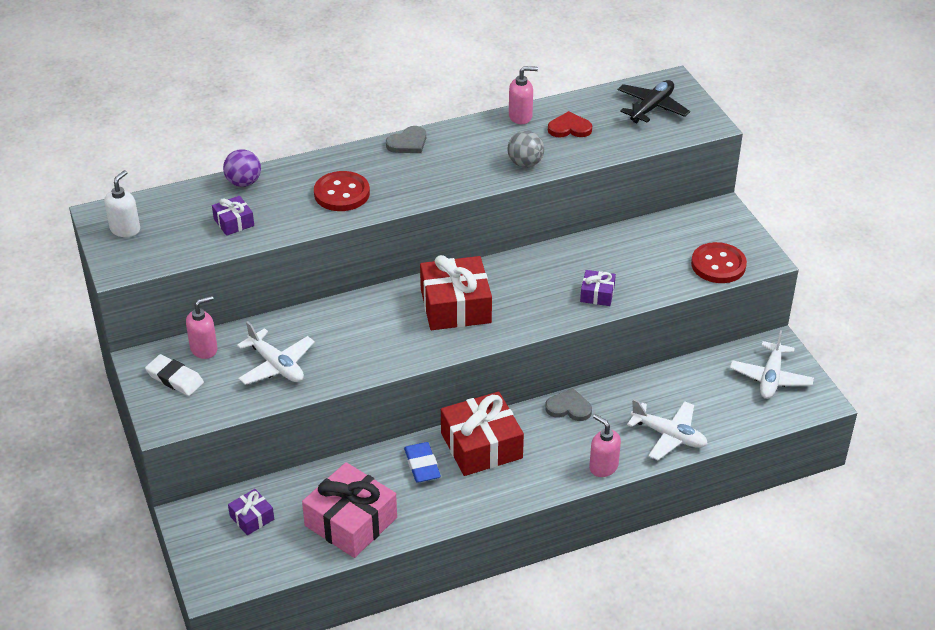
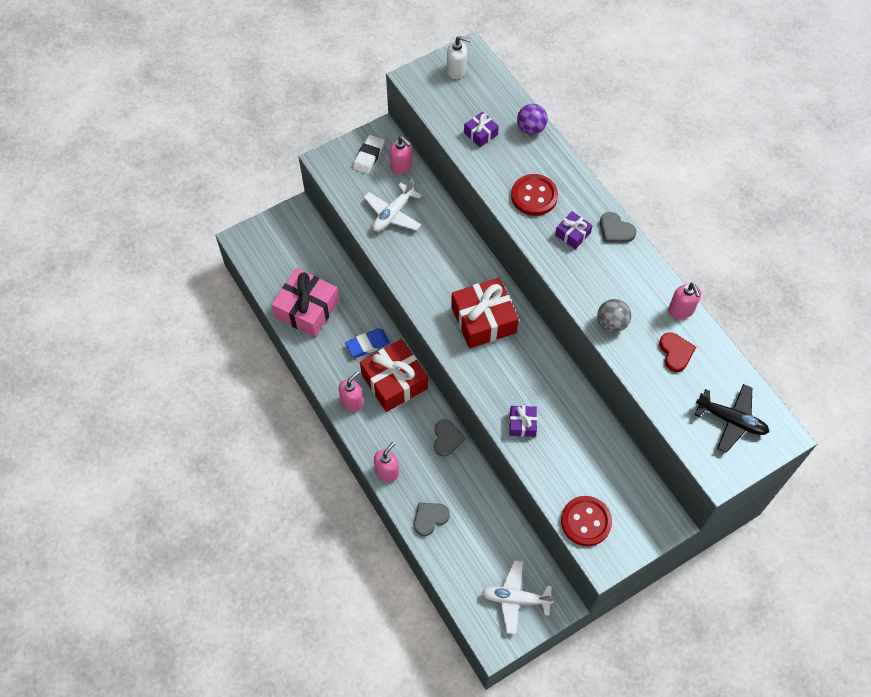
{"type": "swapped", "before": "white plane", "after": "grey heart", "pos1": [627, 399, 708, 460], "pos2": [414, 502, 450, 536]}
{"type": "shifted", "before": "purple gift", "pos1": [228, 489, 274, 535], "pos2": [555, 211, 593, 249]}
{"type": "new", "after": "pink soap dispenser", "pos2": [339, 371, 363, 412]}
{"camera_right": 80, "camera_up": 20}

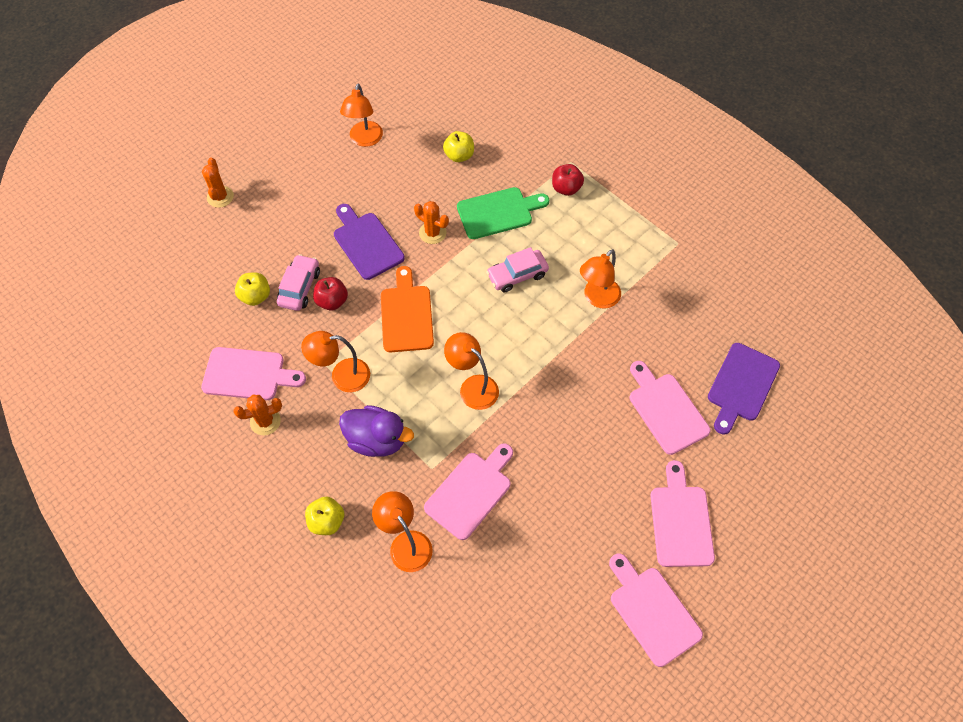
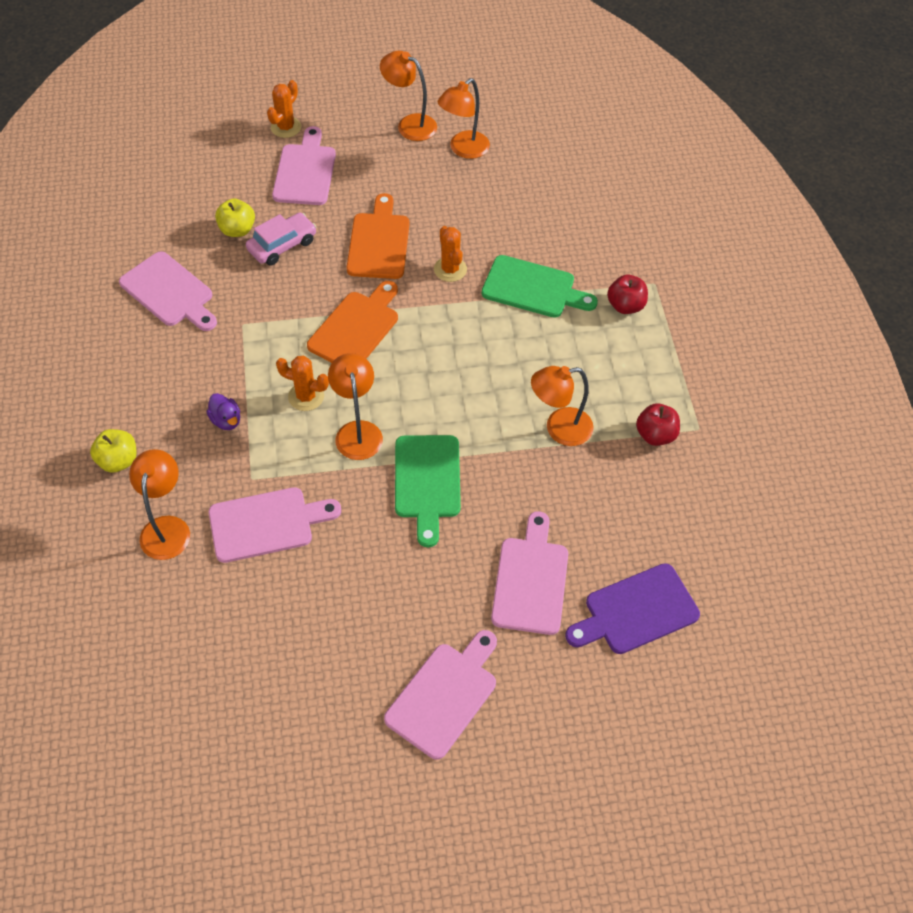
{"type": "gone", "before": "yellow apple", "pos1": [443, 131, 474, 162]}
{"type": "repainted", "before": "purple cutting board", "after": "orange cutting board", "pos1": [334, 204, 405, 280], "pos2": [347, 193, 409, 279]}
{"type": "gone", "before": "pink car", "pos1": [486, 247, 549, 292]}
{"type": "shifted", "before": "red apple", "pos1": [313, 277, 348, 311], "pos2": [636, 403, 680, 446]}
{"type": "shifted", "before": "orange lamp", "pos1": [301, 331, 370, 392], "pos2": [380, 50, 437, 141]}
{"type": "shifted", "before": "orange cactus", "pos1": [233, 395, 282, 435], "pos2": [276, 356, 329, 411]}
{"type": "scaled", "before": "purple duck", "pos1": [339, 405, 414, 457], "pos2": [206, 393, 240, 430], "scale": 0.53}
{"type": "shifted", "before": "pink cutting board", "pos1": [609, 554, 703, 667], "pos2": [272, 126, 336, 205]}
{"type": "new", "after": "green cutting board", "pos2": [395, 435, 461, 547]}
{"camera_right": 35, "camera_up": -5}

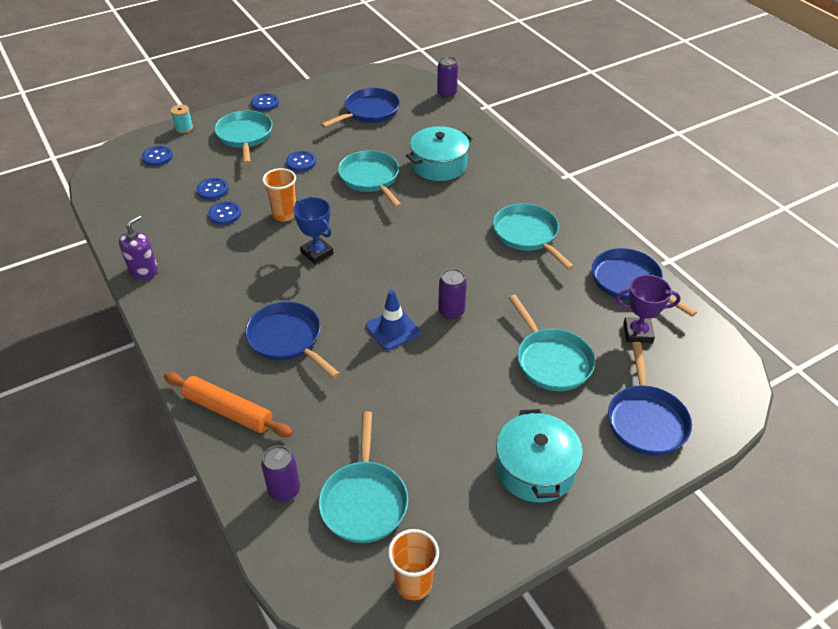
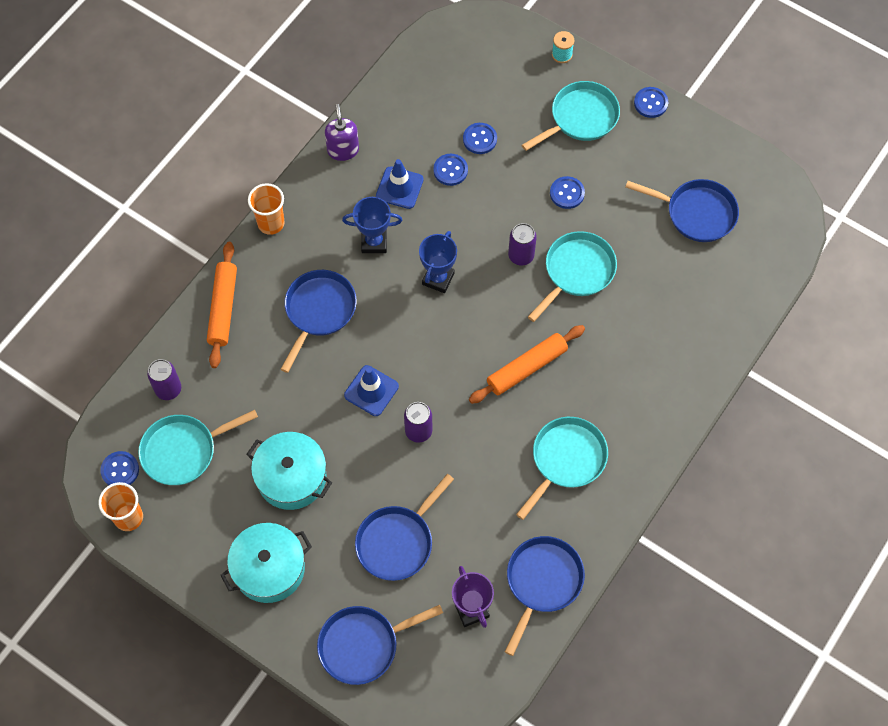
{"type": "shifted", "before": "purple can", "pos1": [437, 57, 458, 99], "pos2": [508, 223, 537, 265]}
{"type": "shifted", "before": "turquoise pot", "pos1": [406, 126, 473, 181], "pos2": [247, 432, 332, 510]}
{"type": "shifted", "before": "blue button", "pos1": [142, 146, 173, 166], "pos2": [100, 451, 139, 485]}
{"type": "shifted", "before": "orange cup", "pos1": [262, 168, 296, 222], "pos2": [248, 183, 285, 235]}
{"type": "rotated", "before": "purple soap dispenser", "pos1": [119, 215, 158, 279], "pos2": [325, 104, 359, 161], "turn": -105}
{"type": "repainted", "before": "turquoise pan", "after": "blue pan", "pos1": [509, 295, 595, 391], "pos2": [355, 474, 454, 581]}
{"type": "new", "after": "blue traffic cone", "pos2": [376, 159, 424, 209]}
{"type": "new", "after": "blue trophy", "pos2": [342, 197, 402, 253]}
{"type": "new", "after": "orange rolling pin", "pos2": [469, 325, 585, 404]}
{"camera_right": 65, "camera_up": 20}

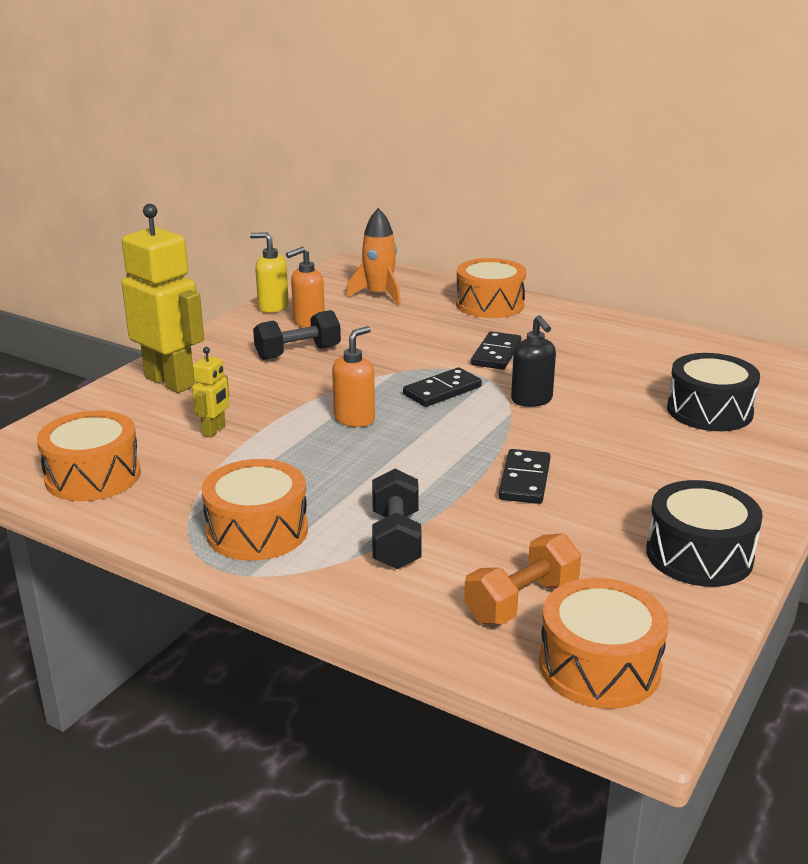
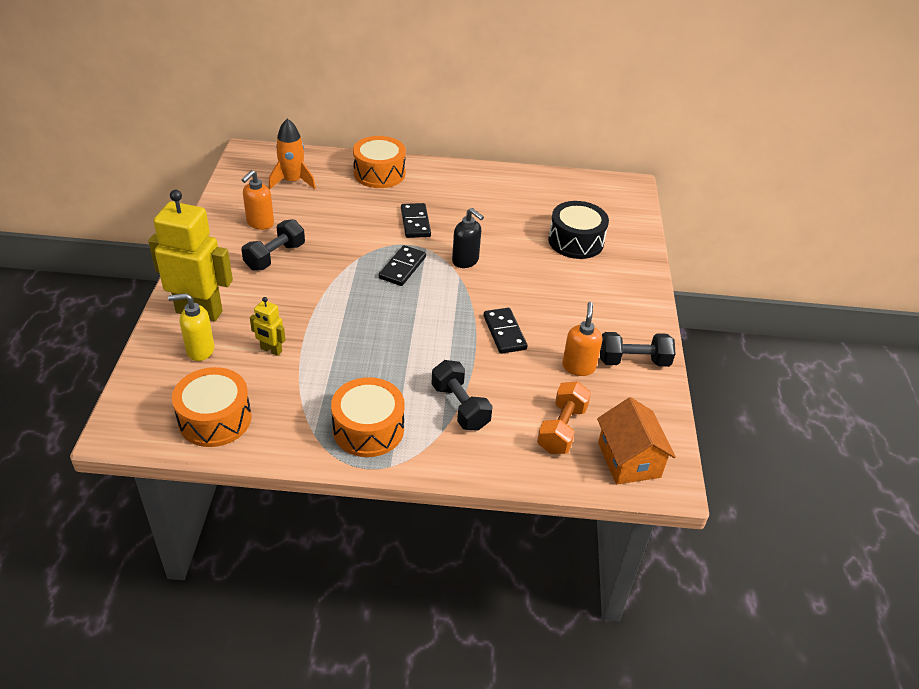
{"type": "shifted", "before": "yellow soap dispenser", "pos1": [250, 232, 289, 313], "pos2": [168, 293, 214, 361]}
{"type": "shifted", "before": "orange soap dispenser", "pos1": [332, 326, 375, 427], "pos2": [562, 302, 602, 376]}
{"type": "rotated", "before": "yellow robot", "pos1": [192, 347, 229, 438], "pos2": [250, 297, 285, 356], "turn": 120}
{"type": "swapped", "before": "black drum", "after": "black dumbbell", "pos1": [646, 480, 763, 587], "pos2": [600, 332, 675, 367]}
{"type": "swapped", "before": "orange drum", "after": "orange house", "pos1": [539, 578, 669, 709], "pos2": [597, 397, 676, 484]}
{"camera_right": -30, "camera_up": 15}

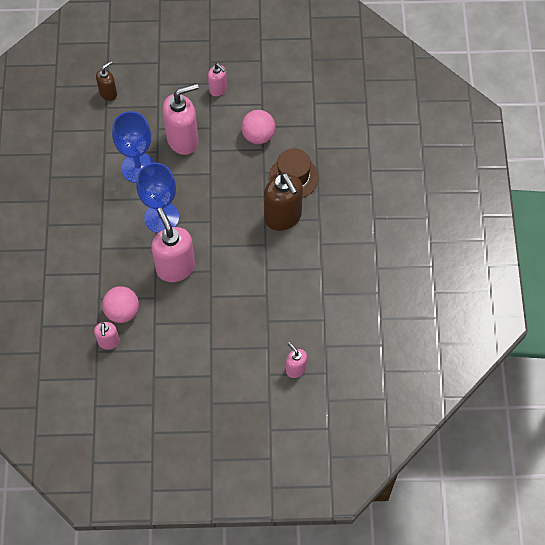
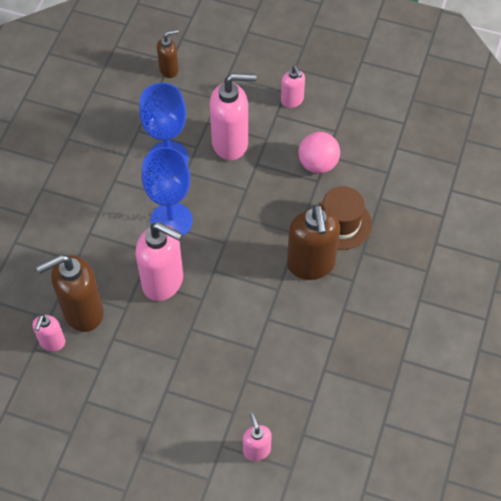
{"type": "rotated", "before": "pink soap dispenser", "pos1": [151, 208, 195, 282], "pos2": [136, 222, 183, 301], "turn": 120}
{"type": "swapped", "before": "pink ball", "after": "brown soap dispenser", "pos1": [102, 286, 139, 323], "pos2": [36, 254, 104, 332]}
{"camera_right": 20, "camera_up": -5}

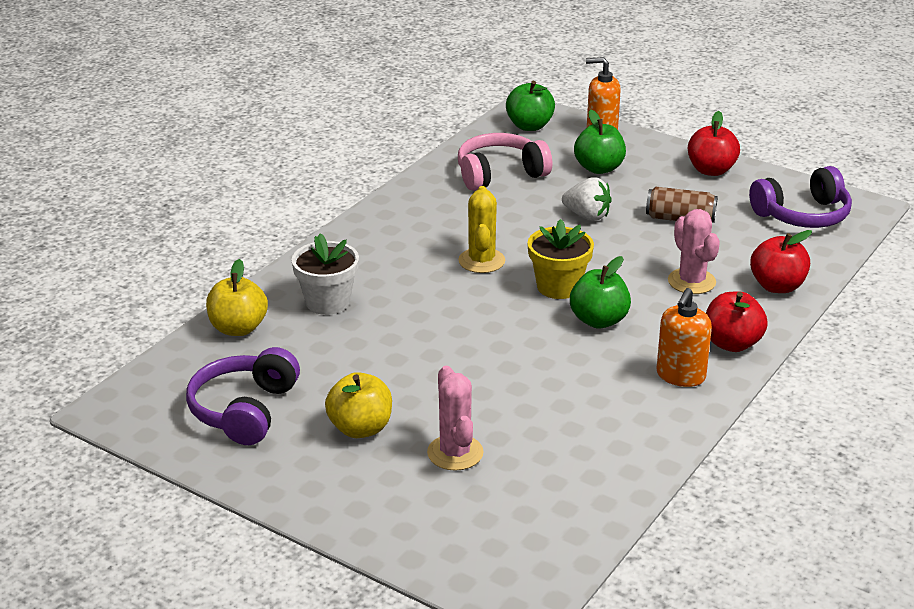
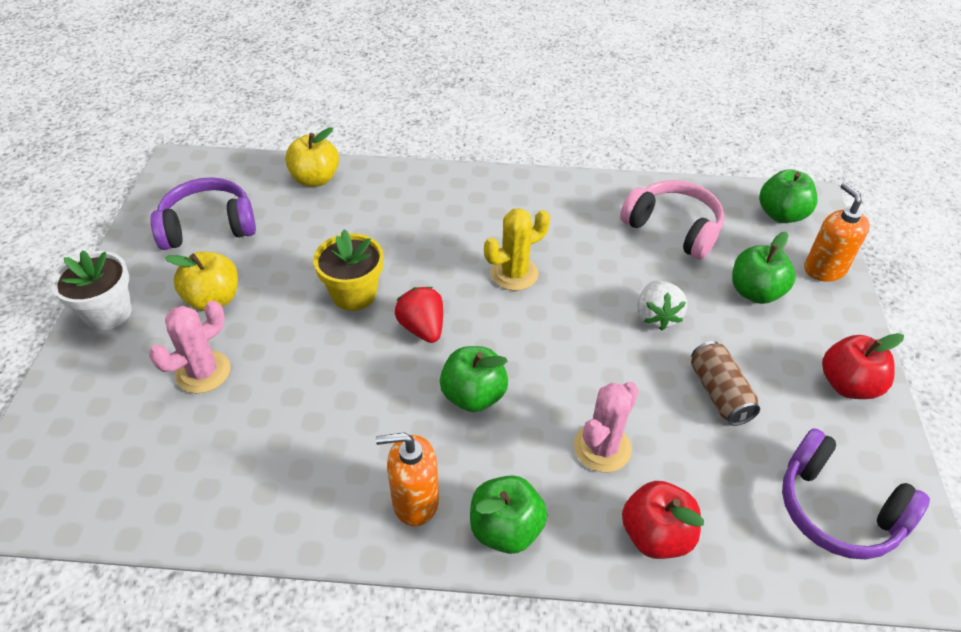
{"type": "shifted", "before": "yellow flower pot", "pos1": [528, 219, 594, 299], "pos2": [313, 229, 384, 311]}
{"type": "shifted", "before": "white flower pot", "pos1": [292, 233, 359, 315], "pos2": [51, 250, 132, 330]}
{"type": "repainted", "before": "red apple", "after": "green apple", "pos1": [706, 291, 768, 352], "pos2": [470, 475, 547, 554]}
{"type": "new", "after": "red strawberry", "pos2": [395, 287, 443, 343]}
{"camera_right": 60, "camera_up": 15}

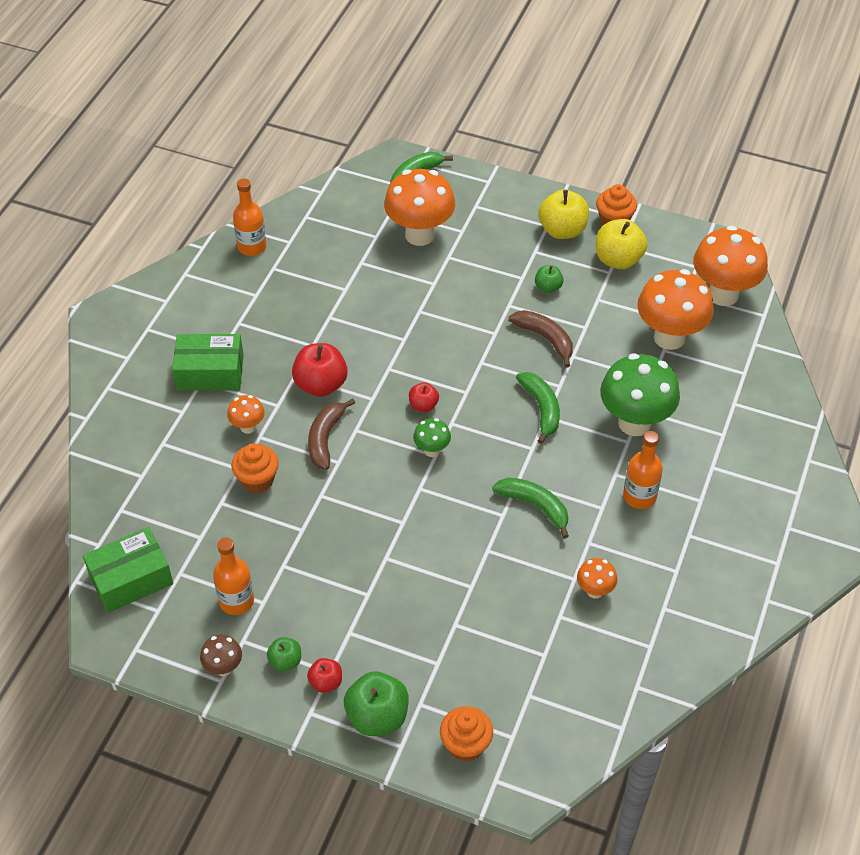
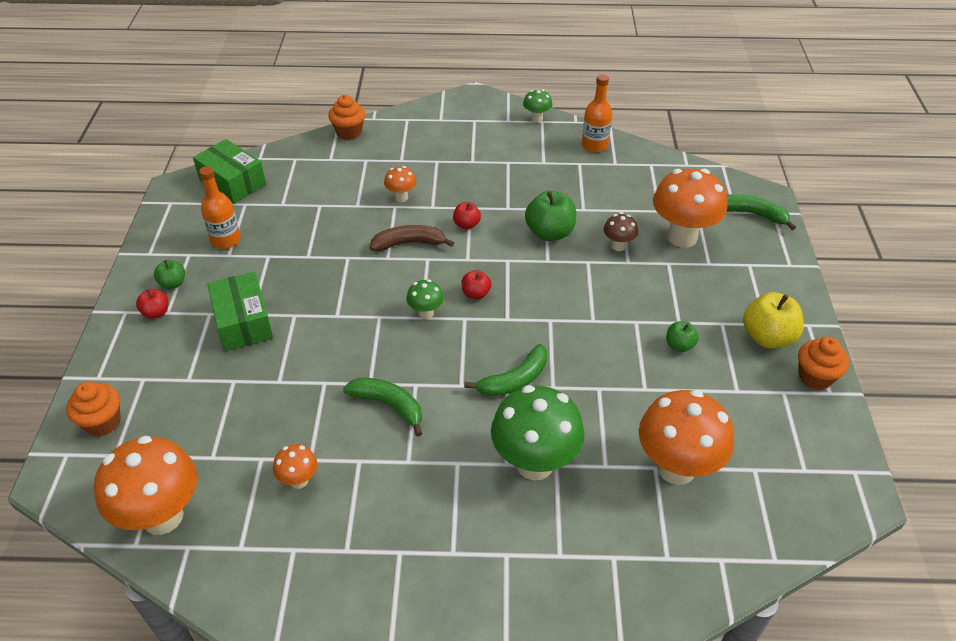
{"type": "gone", "before": "yellow apple", "pos1": [596, 219, 647, 269]}
{"type": "shifted", "before": "orange mushroom", "pos1": [693, 226, 768, 306], "pos2": [94, 436, 197, 535]}
{"type": "gone", "before": "brown banana", "pos1": [509, 310, 573, 368]}
{"type": "shifted", "before": "green box", "pos1": [172, 334, 244, 391], "pos2": [207, 272, 273, 351]}
{"type": "scaled", "before": "red apple", "pos1": [292, 343, 348, 397], "pos2": [453, 202, 481, 229], "scale": 0.55}
{"type": "gone", "before": "orange bottle", "pos1": [623, 431, 663, 509]}
{"type": "shifted", "before": "orange cupcake", "pos1": [231, 443, 279, 493], "pos2": [328, 95, 365, 140]}
{"type": "rotated", "before": "green banana", "pos1": [492, 478, 569, 539], "pos2": [343, 378, 422, 437], "turn": -75}
{"type": "shifted", "before": "brown mushroom", "pos1": [200, 635, 242, 676], "pos2": [604, 214, 638, 251]}
{"type": "shifted", "before": "green apple", "pos1": [344, 671, 409, 736], "pos2": [525, 191, 576, 241]}
{"type": "new", "after": "green mushroom", "pos2": [523, 89, 552, 123]}
{"camera_right": 70, "camera_up": -5}

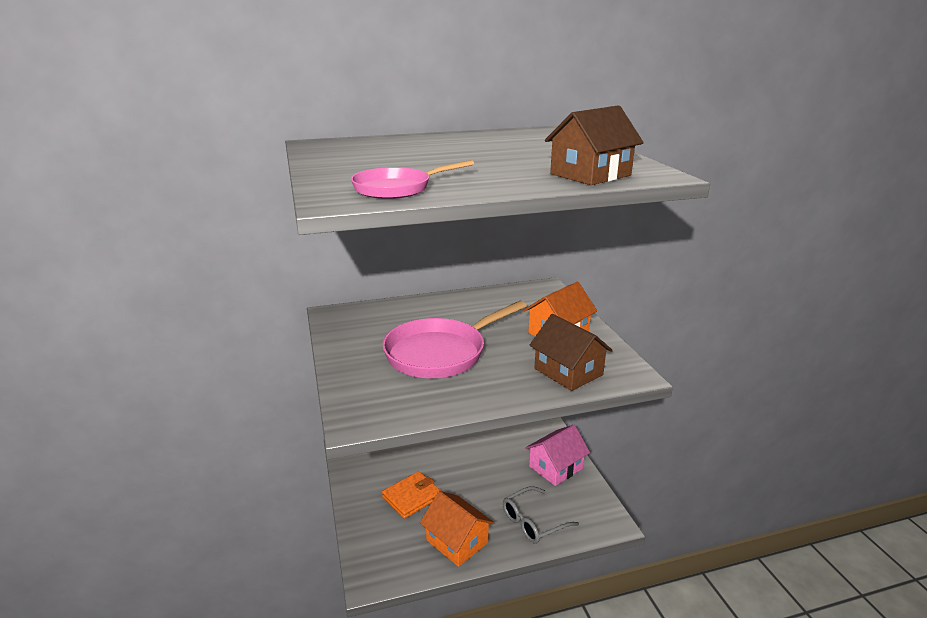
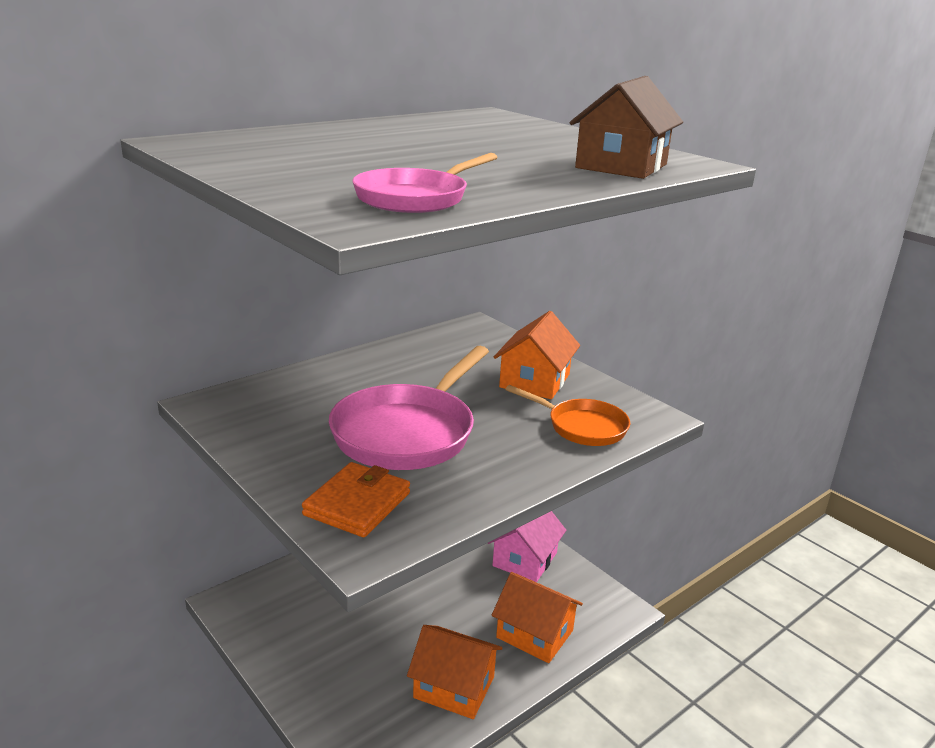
{"type": "swapped", "before": "brown house", "after": "orange pan", "pos1": [529, 314, 613, 391], "pos2": [505, 385, 630, 446]}
{"type": "shifted", "before": "orange wallet", "pos1": [382, 471, 441, 519], "pos2": [302, 462, 410, 537]}
{"type": "swapped", "before": "grey glasses", "after": "orange house", "pos1": [503, 486, 579, 543], "pos2": [492, 572, 583, 663]}
{"camera_right": -25, "camera_up": 0}

